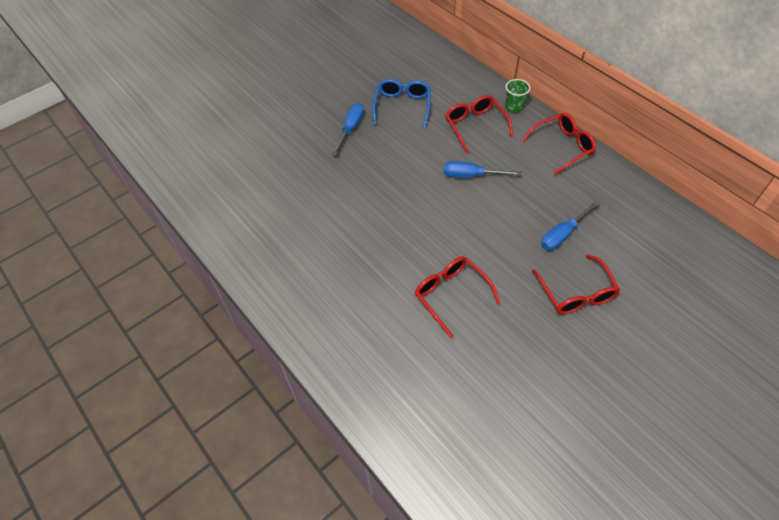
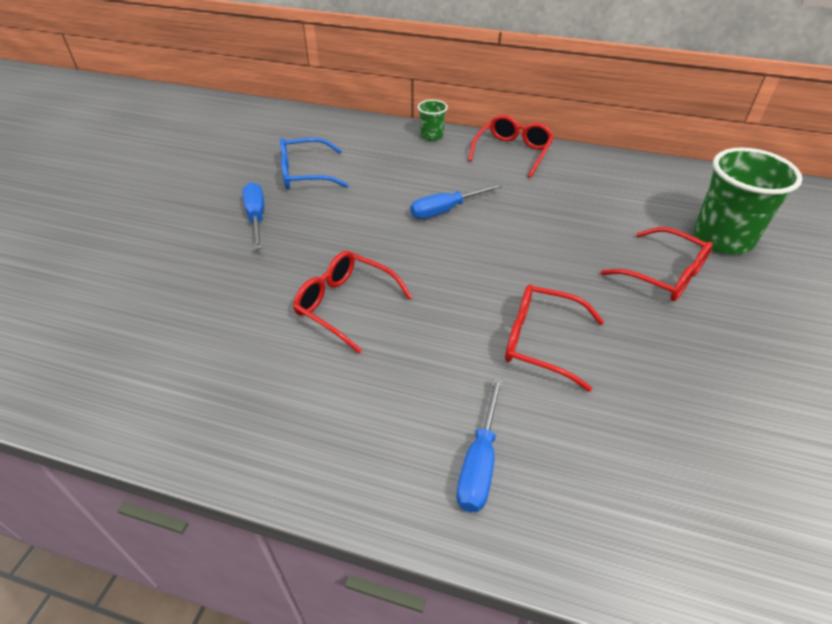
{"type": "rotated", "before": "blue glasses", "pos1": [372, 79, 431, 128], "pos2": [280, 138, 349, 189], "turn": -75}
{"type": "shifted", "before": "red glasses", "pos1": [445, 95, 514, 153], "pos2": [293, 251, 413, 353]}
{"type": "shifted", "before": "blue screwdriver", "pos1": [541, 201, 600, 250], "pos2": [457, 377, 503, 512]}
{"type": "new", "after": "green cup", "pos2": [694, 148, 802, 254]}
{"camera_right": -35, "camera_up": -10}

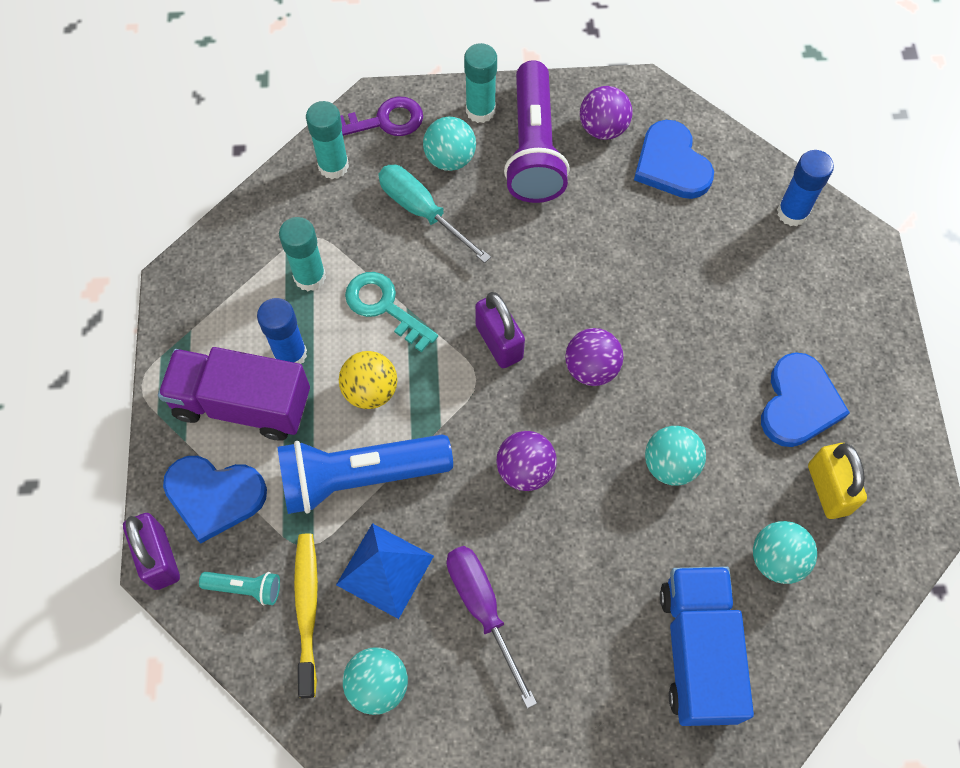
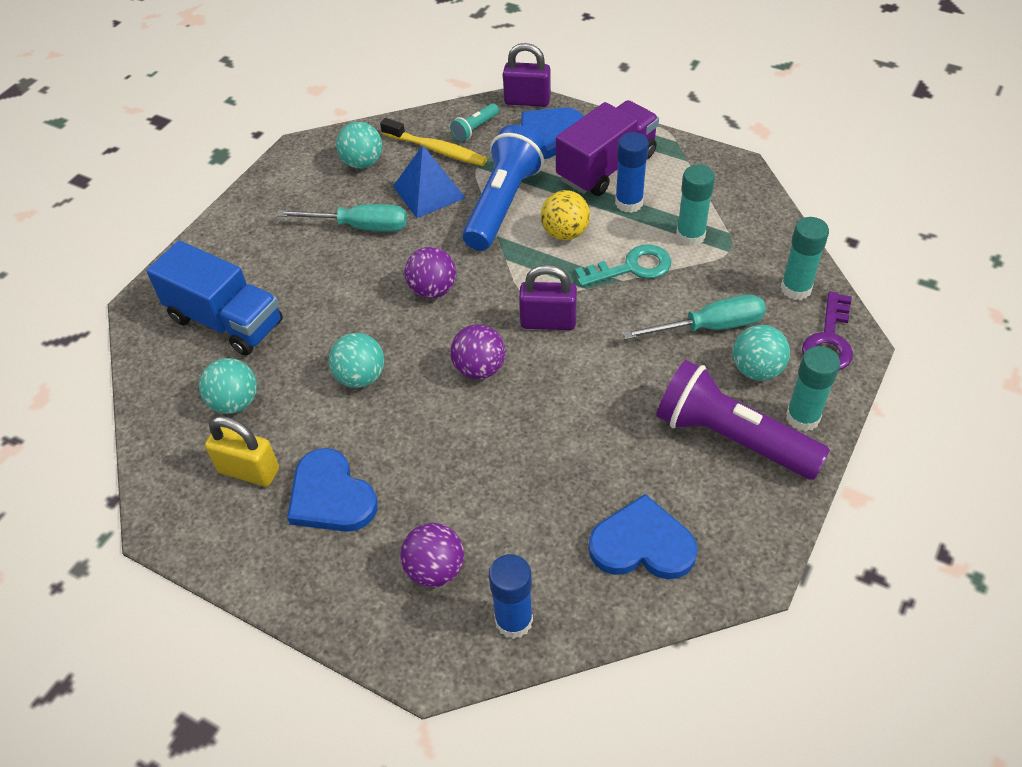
{"type": "shifted", "before": "purple ball", "pos1": [580, 86, 632, 140], "pos2": [400, 523, 464, 588]}
{"type": "repainted", "before": "purple screwdriver", "after": "turquoise screwdriver", "pos1": [447, 546, 537, 708], "pos2": [277, 204, 407, 232]}
{"camera_right": 125, "camera_up": -15}

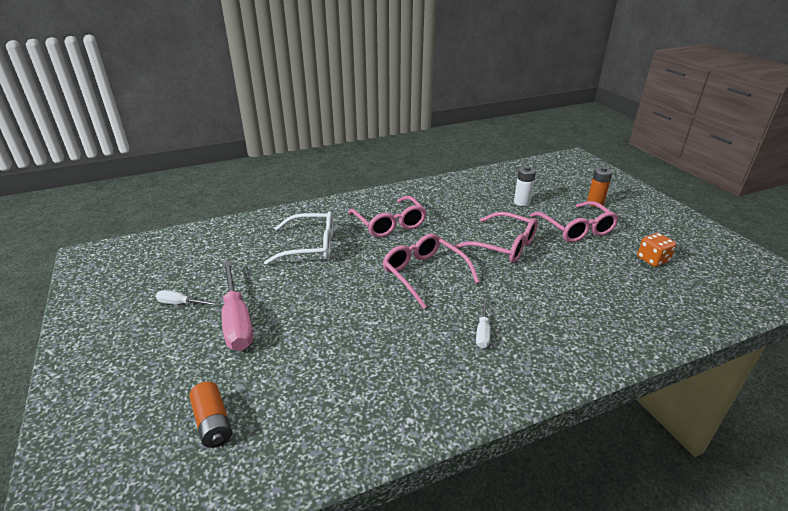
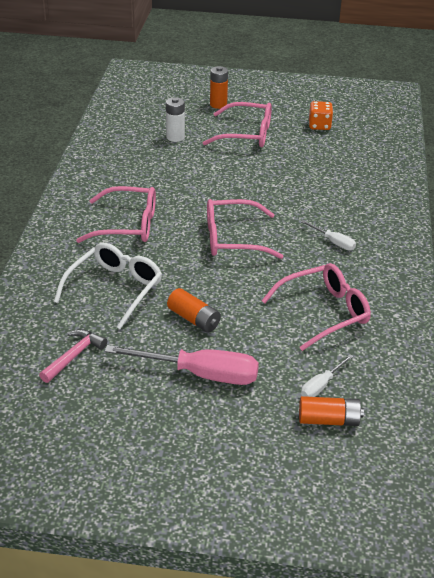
{"type": "shifted", "before": "pink glasses", "pos1": [454, 212, 538, 263], "pos2": [261, 263, 371, 351]}
{"type": "shifted", "before": "white screwdriver", "pos1": [156, 290, 219, 306], "pos2": [301, 354, 354, 397]}
{"type": "new", "after": "orange battery", "pos2": [167, 288, 221, 333]}
{"type": "new", "after": "pink hammer", "pos2": [39, 329, 107, 383]}
{"camera_right": -60, "camera_up": 5}

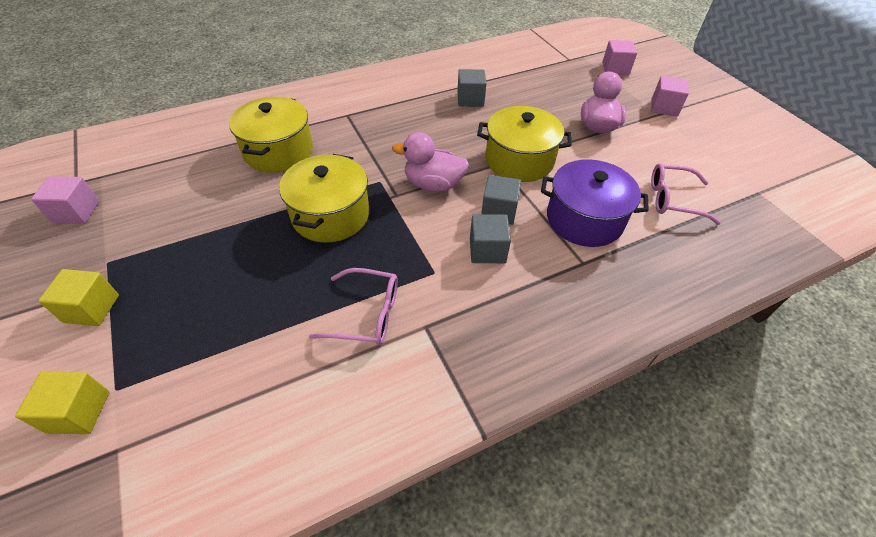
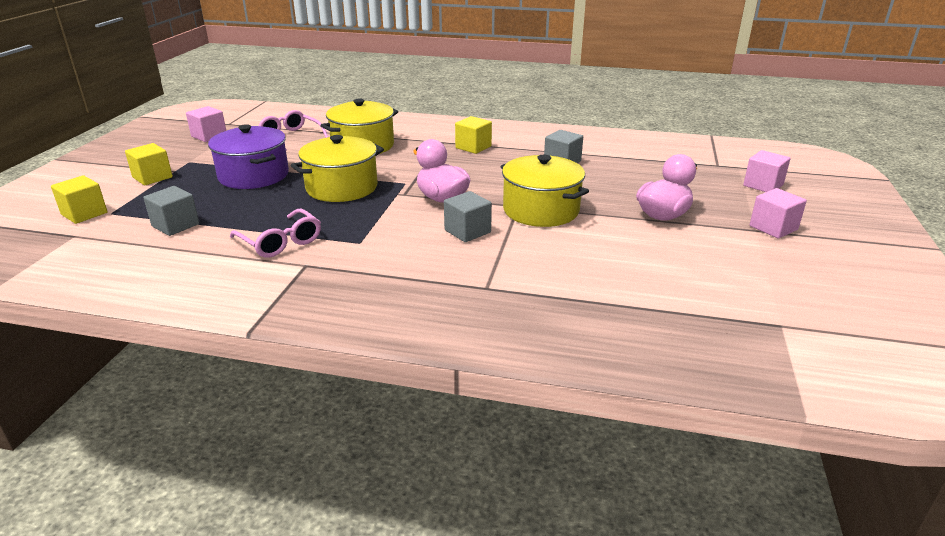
{"type": "shifted", "before": "purple pot", "pos1": [541, 159, 649, 247], "pos2": [208, 124, 289, 189]}
{"type": "shifted", "before": "pink glasses", "pos1": [651, 163, 721, 225], "pos2": [259, 110, 328, 150]}
{"type": "shifted", "before": "grey cube", "pos1": [470, 214, 511, 263], "pos2": [143, 186, 199, 236]}
{"type": "new", "after": "yellow cube", "pos2": [455, 116, 492, 154]}
{"camera_right": 40, "camera_up": -20}

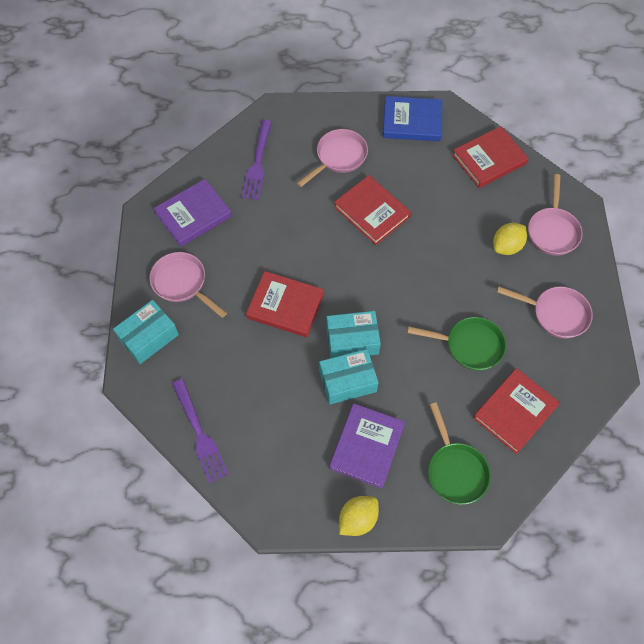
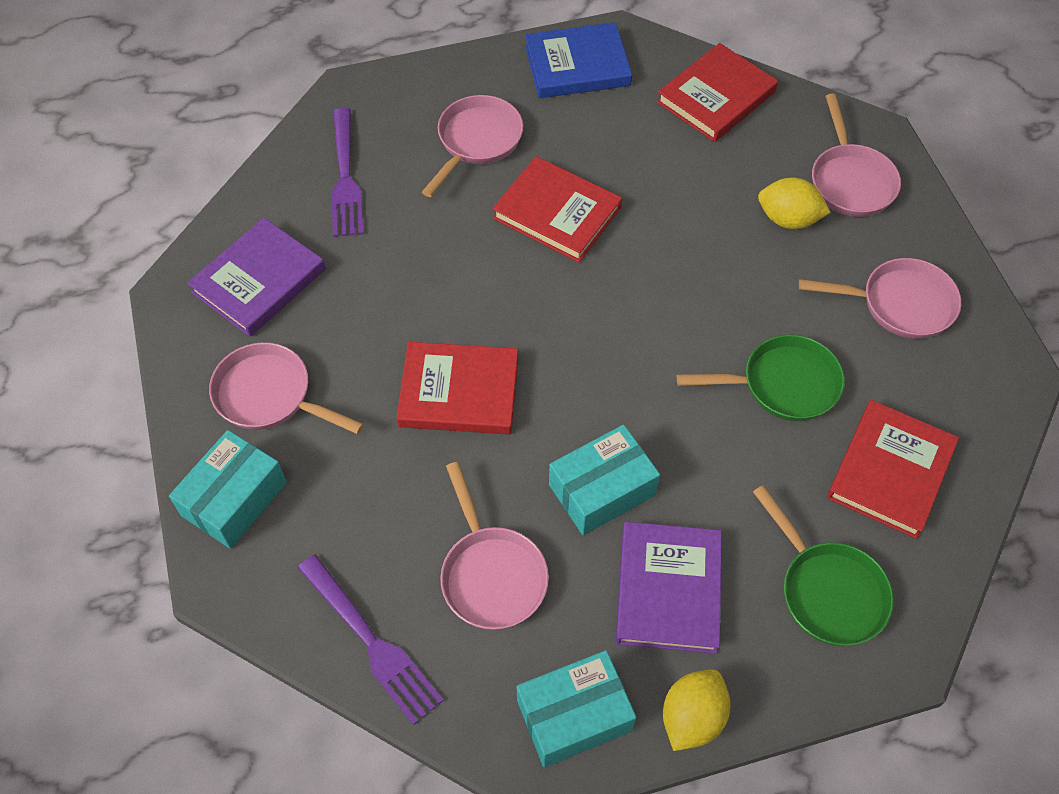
{"type": "rotated", "before": "yellow lemon", "pos1": [493, 223, 527, 255], "pos2": [758, 178, 831, 229], "turn": 75}
{"type": "shifted", "before": "turquoise box", "pos1": [326, 311, 381, 358], "pos2": [517, 650, 637, 767]}
{"type": "new", "after": "pink pan", "pos2": [440, 462, 549, 630]}
{"camera_right": -15, "camera_up": -5}

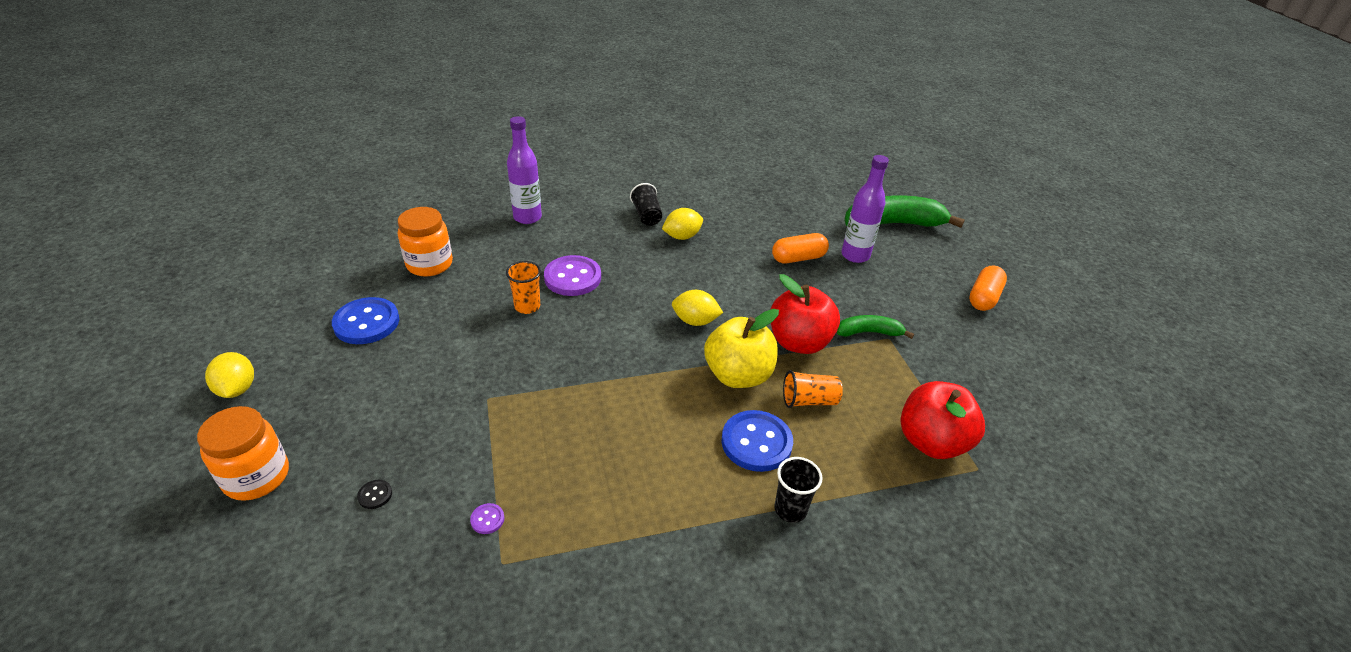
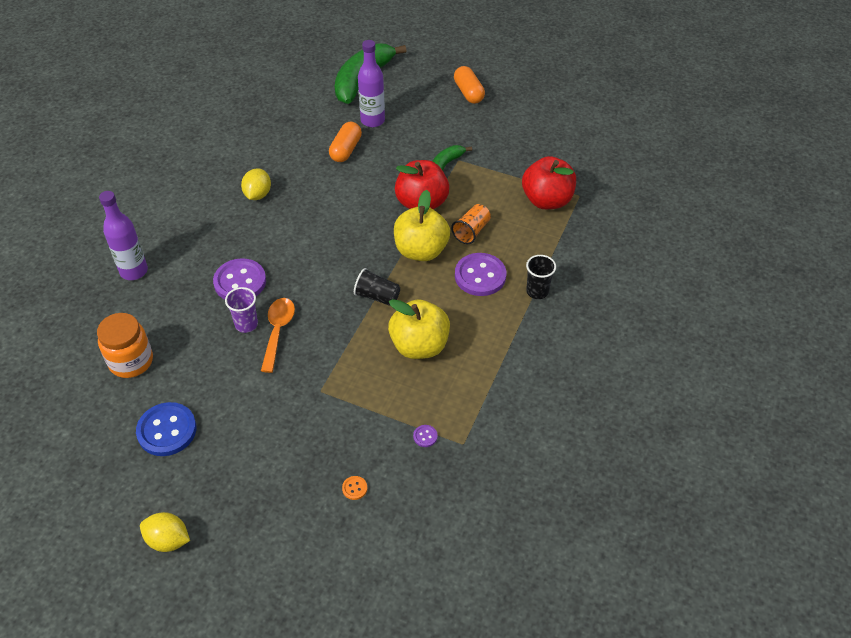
{"type": "shifted", "before": "black cup", "pos1": [630, 183, 662, 226], "pos2": [354, 268, 400, 306]}
{"type": "repainted", "before": "orange cup", "after": "purple cup", "pos1": [506, 261, 541, 314], "pos2": [225, 287, 258, 333]}
{"type": "gone", "before": "yellow lemon", "pos1": [672, 290, 723, 326]}
{"type": "gone", "before": "orange jar", "pos1": [197, 406, 289, 501]}
{"type": "repainted", "before": "blue button", "after": "purple button", "pos1": [722, 410, 793, 472], "pos2": [455, 253, 506, 296]}
{"type": "repainted", "before": "black button", "after": "orange button", "pos1": [357, 480, 392, 509], "pos2": [342, 476, 367, 500]}
{"type": "new", "after": "orange spoon", "pos2": [261, 298, 295, 373]}
{"type": "new", "after": "yellow apple", "pos2": [388, 299, 450, 359]}
{"camera_right": -50, "camera_up": 10}

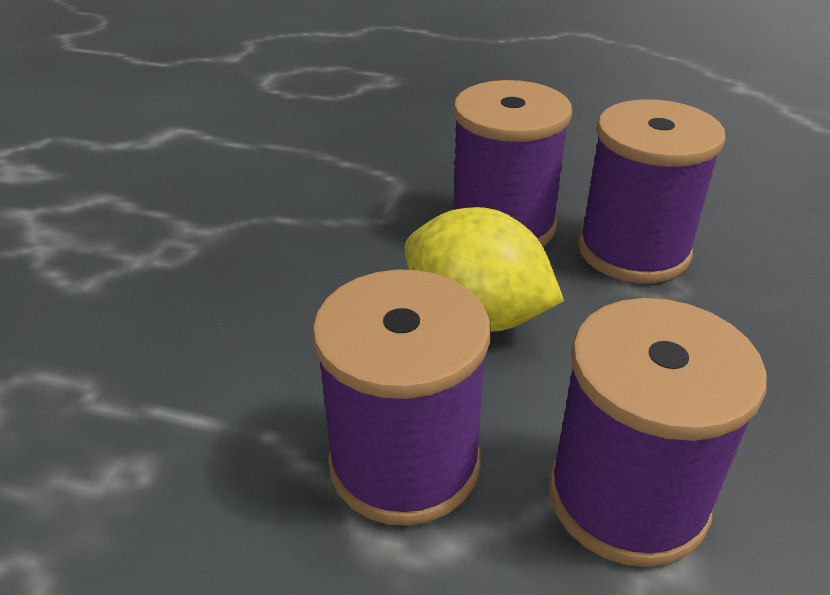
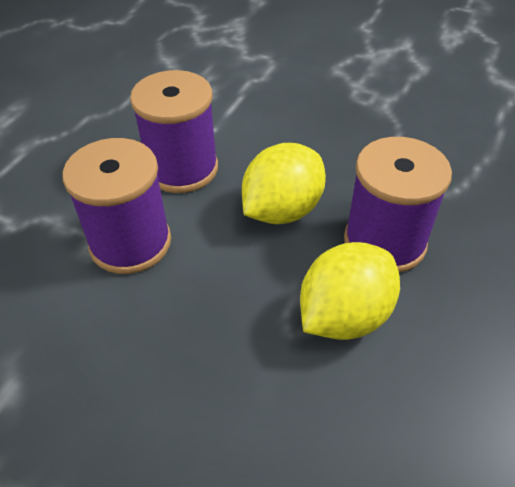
{"type": "swapped", "before": "purple spool", "after": "yellow lemon", "pos1": [578, 99, 726, 283], "pos2": [300, 242, 400, 340]}
{"camera_right": 100, "camera_up": 10}

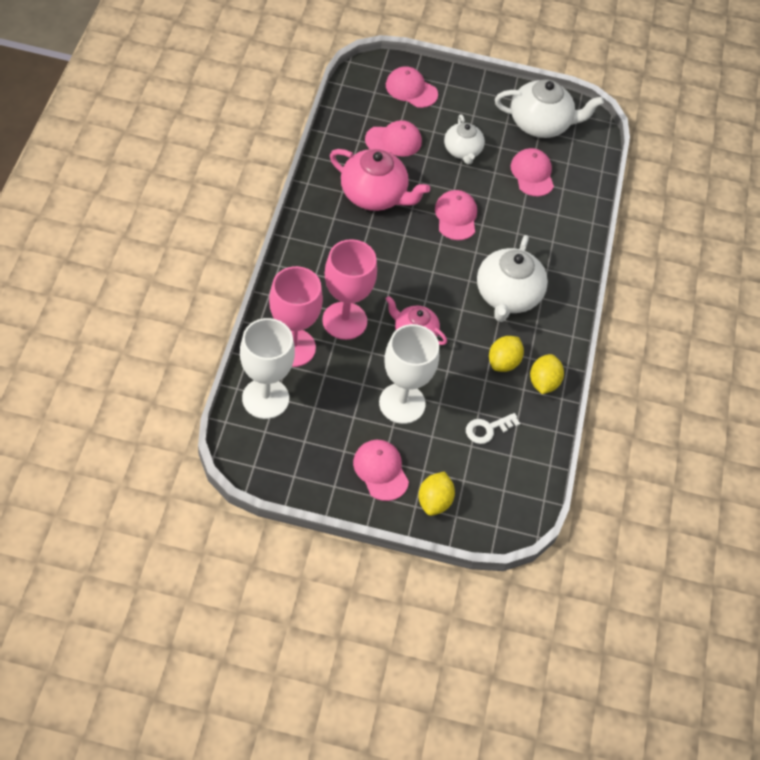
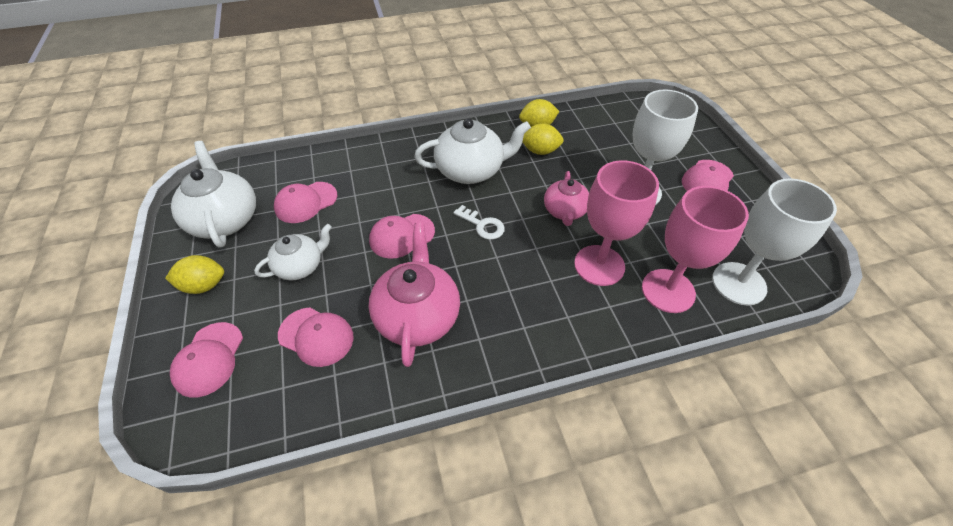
{"type": "rotated", "before": "pink cap", "pos1": [365, 120, 422, 157], "pos2": [278, 307, 354, 367], "turn": 150}
{"type": "shifted", "before": "white key", "pos1": [466, 413, 520, 444], "pos2": [453, 205, 505, 240]}
{"type": "shifted", "before": "yellow lemon", "pos1": [418, 472, 455, 516], "pos2": [165, 255, 224, 294]}
{"camera_right": -110, "camera_up": -5}

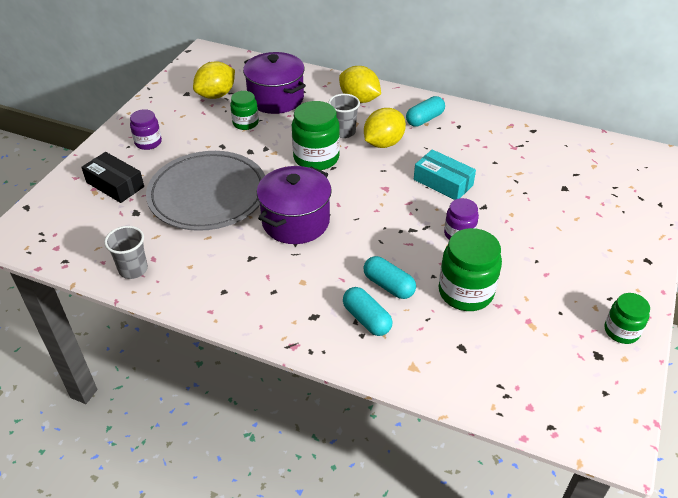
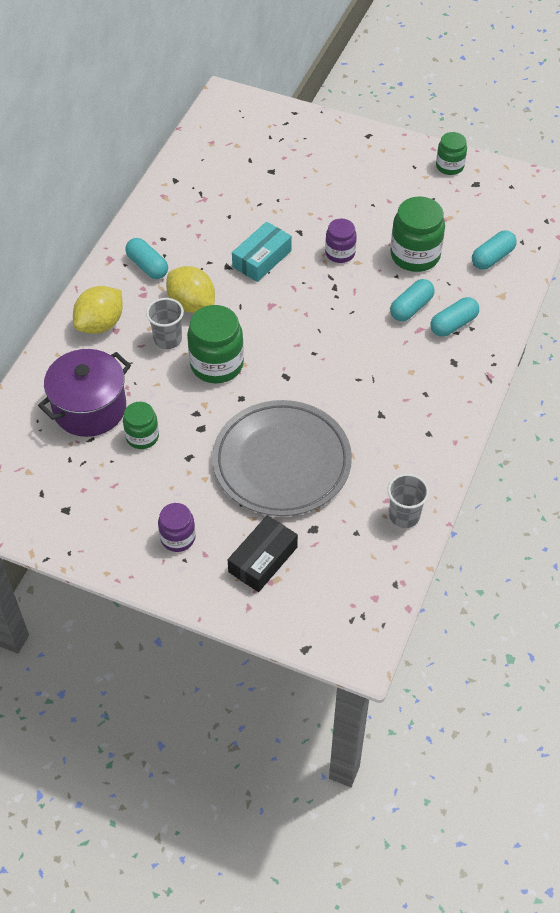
{"type": "gone", "before": "yellow lemon", "pos1": [193, 61, 235, 99]}
{"type": "gone", "before": "purple pot", "pos1": [257, 166, 332, 244]}
{"type": "new", "after": "turquoise capsule", "pos2": [472, 230, 517, 270]}
{"camera_right": -90, "camera_up": 10}

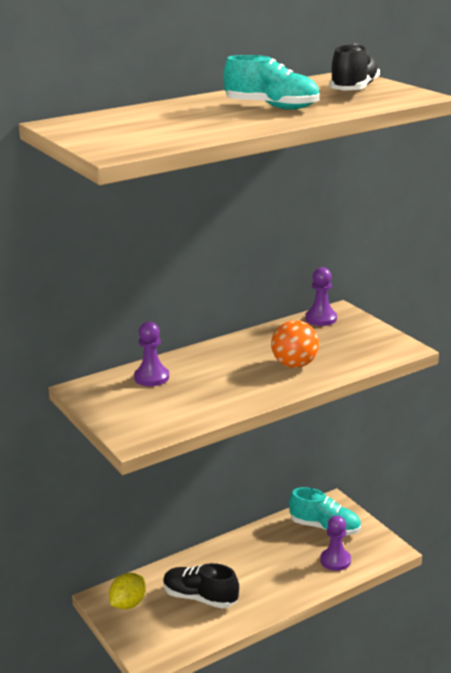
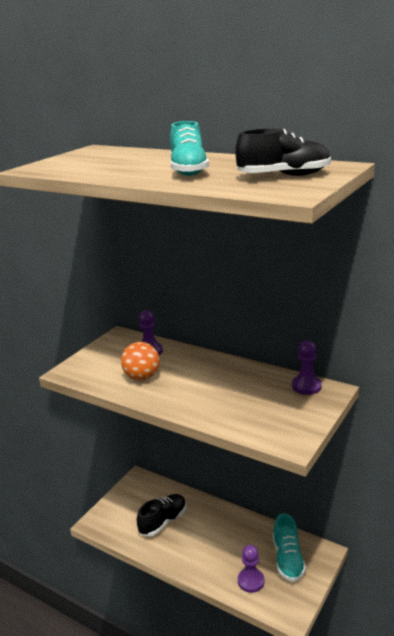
{"type": "shifted", "before": "orange ball", "pos1": [271, 320, 319, 368], "pos2": [121, 342, 160, 381]}
{"type": "rotated", "before": "black shoe", "pos1": [163, 563, 239, 608], "pos2": [137, 494, 186, 537], "turn": 45}
{"type": "gone", "before": "yellow lemon", "pos1": [109, 573, 146, 609]}
{"camera_right": 65, "camera_up": 0}

